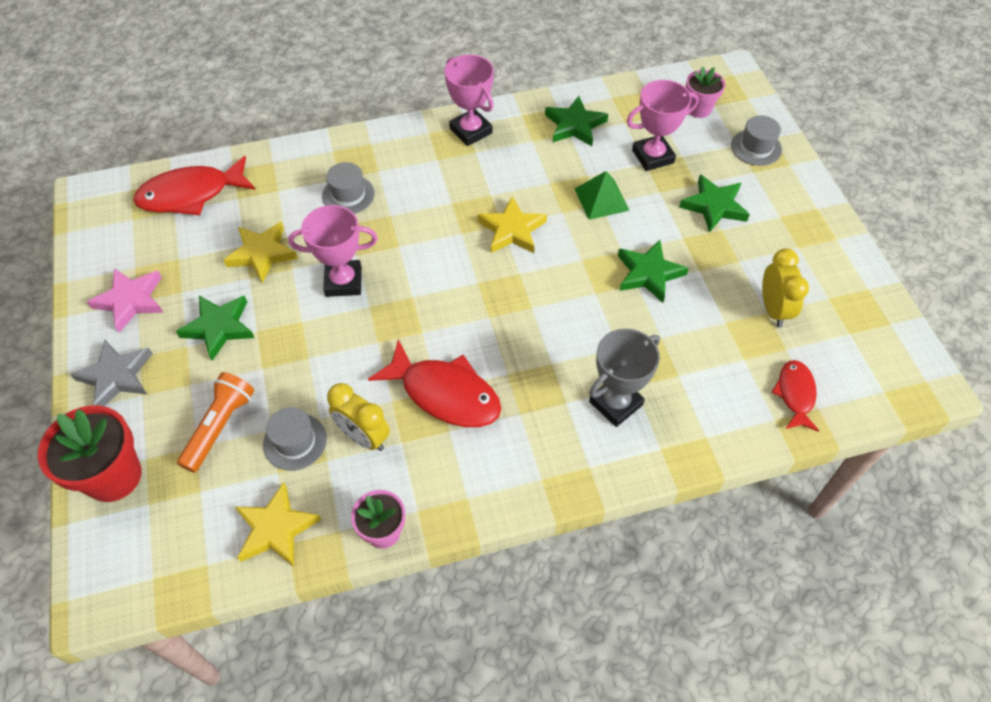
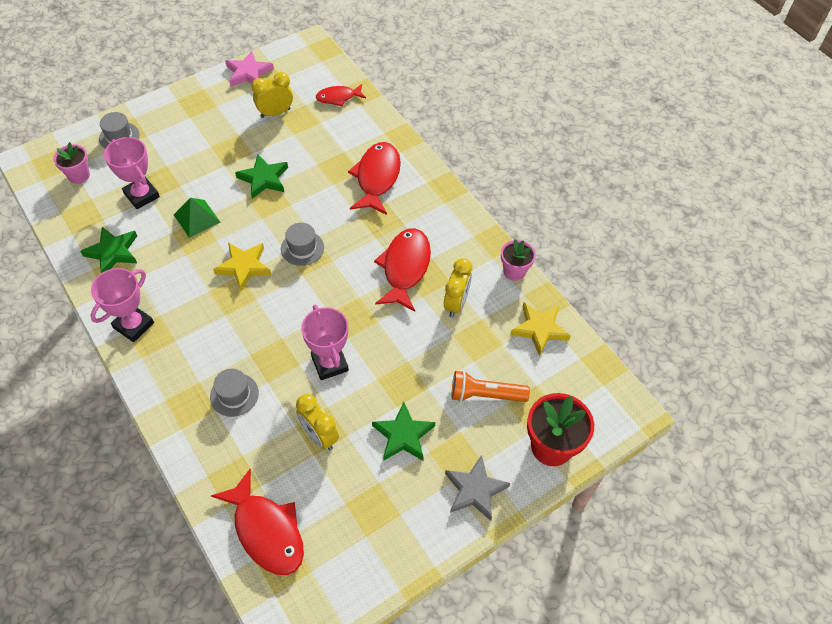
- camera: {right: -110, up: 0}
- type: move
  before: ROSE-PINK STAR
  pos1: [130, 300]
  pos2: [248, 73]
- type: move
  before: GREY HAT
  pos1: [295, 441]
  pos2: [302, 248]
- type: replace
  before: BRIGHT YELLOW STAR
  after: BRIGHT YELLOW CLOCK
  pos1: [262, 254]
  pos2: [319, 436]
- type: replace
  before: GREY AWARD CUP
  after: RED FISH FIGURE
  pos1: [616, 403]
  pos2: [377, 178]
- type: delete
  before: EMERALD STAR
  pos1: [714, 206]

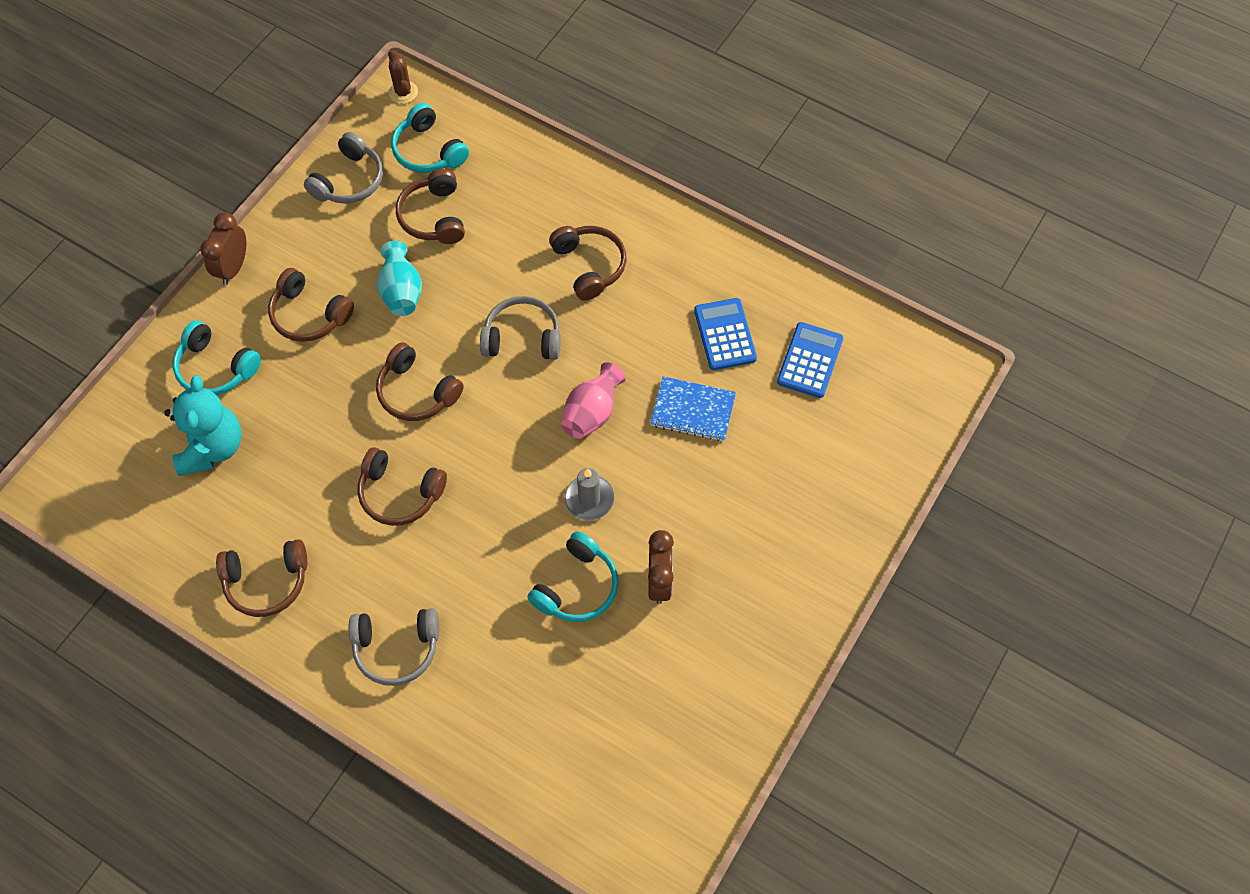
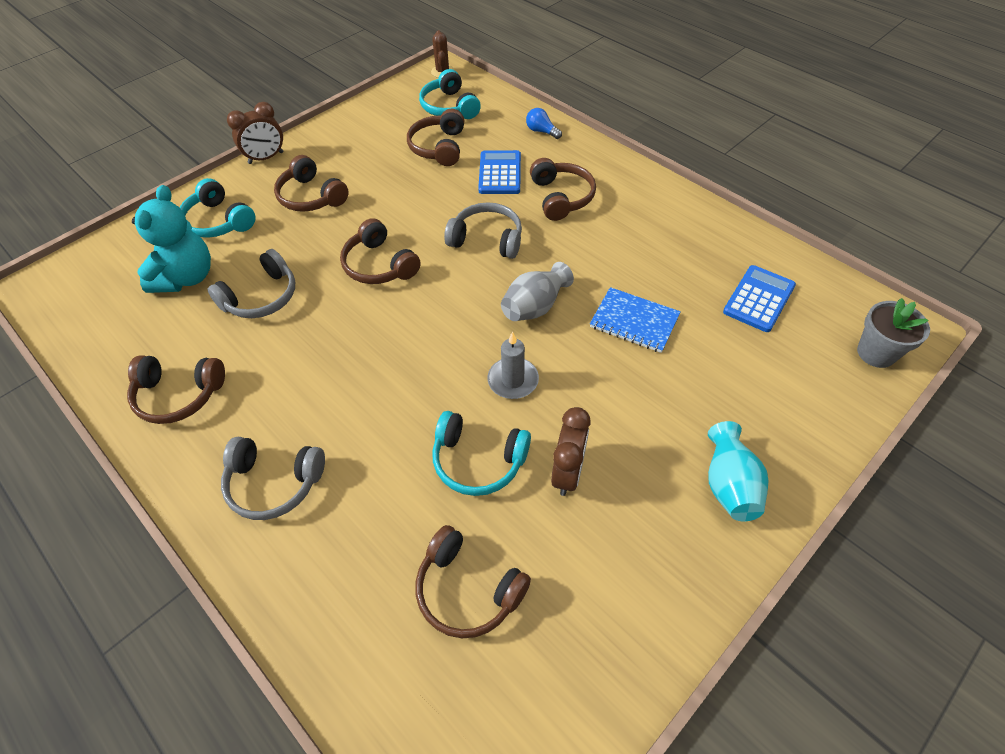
- camera: {right: 15, up: -10}
- type: move
  before: GREY HEADSET
  pos1: [349, 180]
  pos2: [261, 297]
- type: rotate
  before: RUSSET CLOCK
  pos1: [233, 268]
  pos2: [266, 158]
  turn: -150
- type: move
  before: RUSSET HEADSET
  pos1: [400, 493]
  pos2: [468, 590]
- type: rotate
  before: TEAL HEADSET
  pos1: [577, 586]
  pos2: [478, 460]
  turn: 60
- type: move
  before: BLUE ADDING MACHINE
  pos1: [725, 334]
  pos2: [500, 173]
- type: recolor
  before: ROSE-PINK TALL VASE
  after: GREY TALL VASE
  pos1: [592, 412]
  pos2: [535, 307]
- type: insert
  after: BLUE LIGHT BULB
  pos2: [541, 131]
- type: move
  before: TEAL TALL VASE
  pos1: [401, 291]
  pos2: [729, 484]
- type: insert
  after: GREY PLANT POT
  pos2: [876, 353]

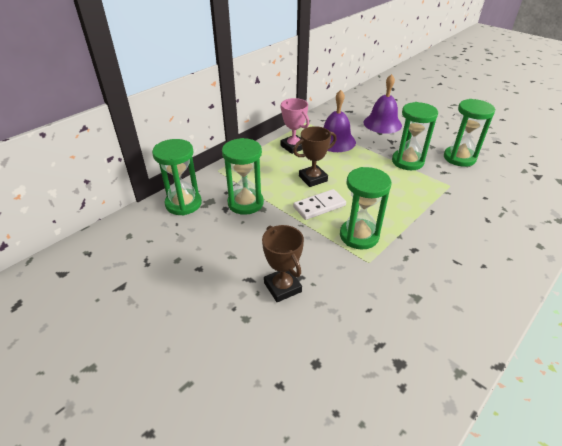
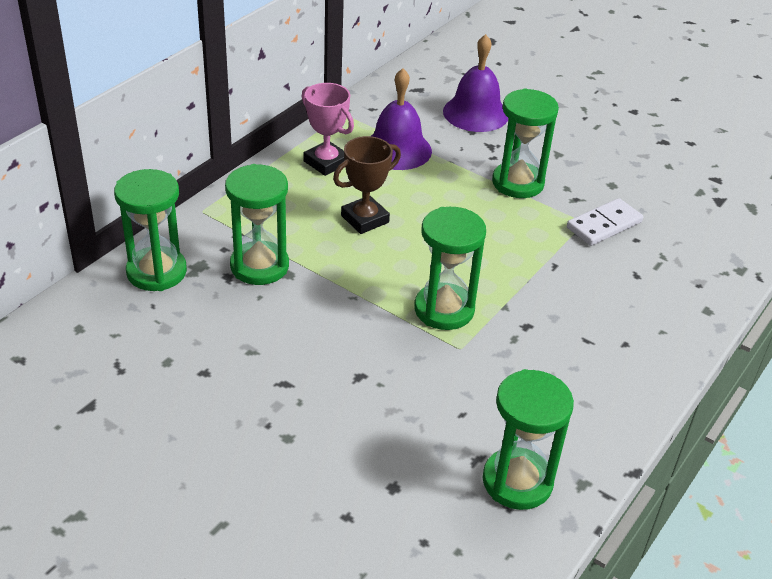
- camera: {right: -10, up: 0}
- type: move
  before: EMERALD SAND TIMER
  pos1: [459, 158]
  pos2: [517, 481]
- type: move
  before: WHITE DOMINO PIECE
  pos1: [319, 206]
  pos2: [604, 225]
- type: delete
  before: RUSSET AWARD CUP
  pos1: [282, 287]

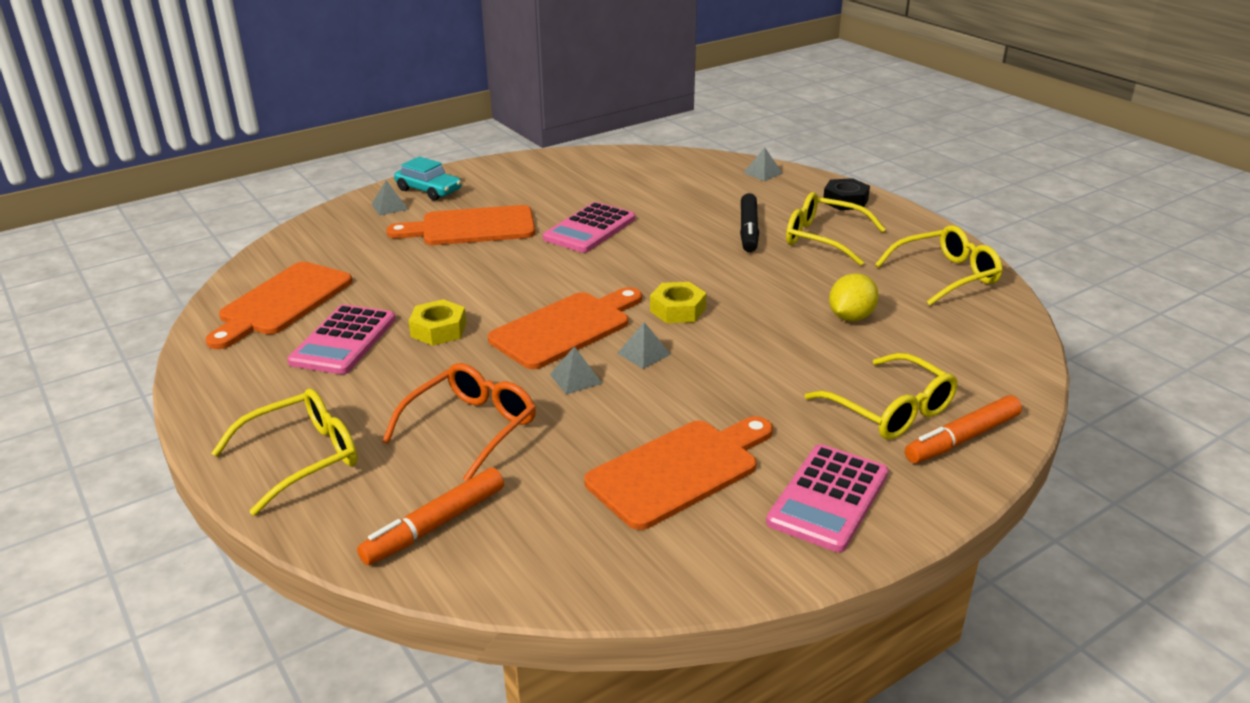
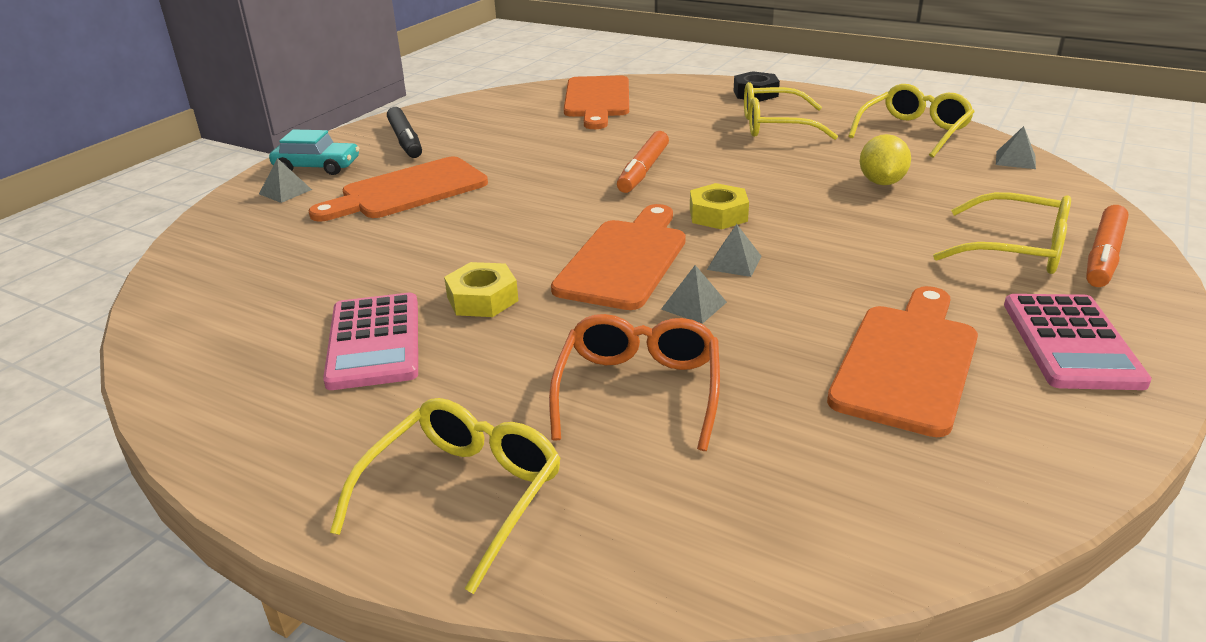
- camera: {right: -25, up: 0}
- type: move
  before: JET-BLACK MARKER
  pos1: [749, 230]
  pos2: [405, 141]
- type: move
  before: ORANGE BREAD BOARD
  pos1: [282, 302]
  pos2: [597, 100]
- type: move
  before: ORANGE MARKER
  pos1: [435, 525]
  pos2: [643, 170]
- type: move
  before: GREY SOLID PYRAMID
  pos1: [762, 173]
  pos2: [1015, 160]
- type: delete
  before: ROSE-PINK ADDING MACHINE
  pos1: [589, 229]

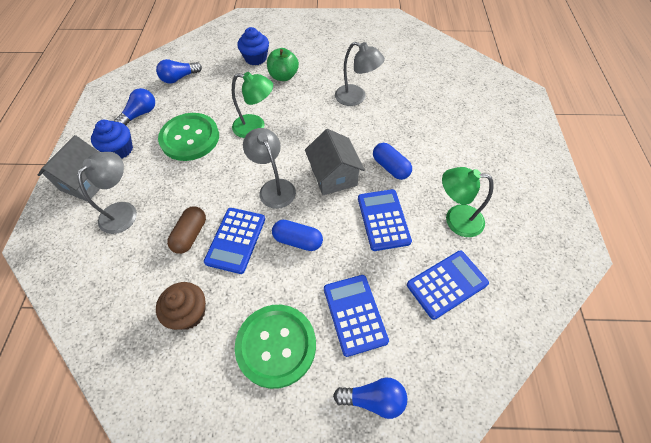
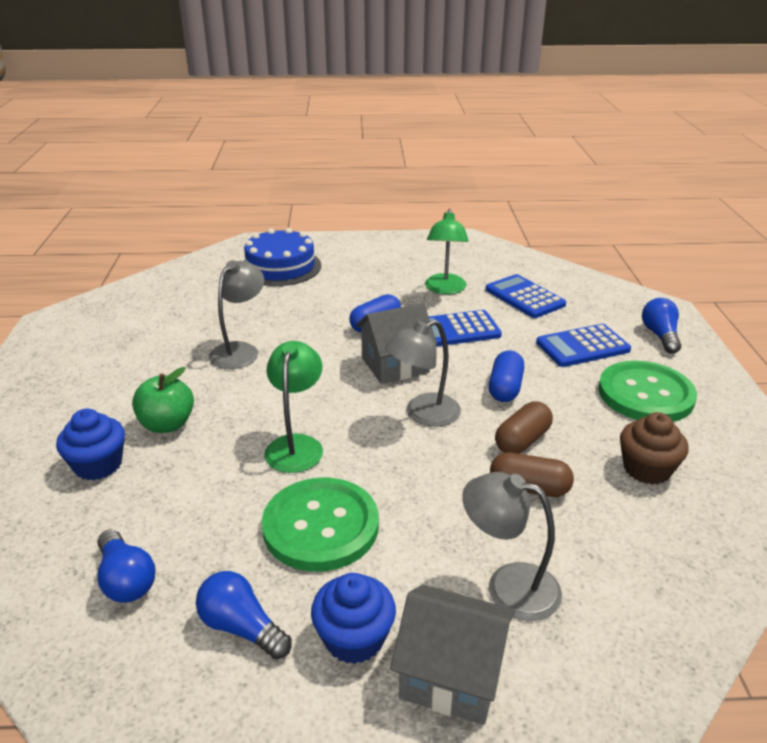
- camera: {right: -95, up: -25}
- type: insert
  after: BLUE GATEAU
  pos2: [280, 267]
- type: replace
  before: BLUE ADDING MACHINE
  after: RUSSET PILL
  pos1: [235, 240]
  pos2: [522, 441]

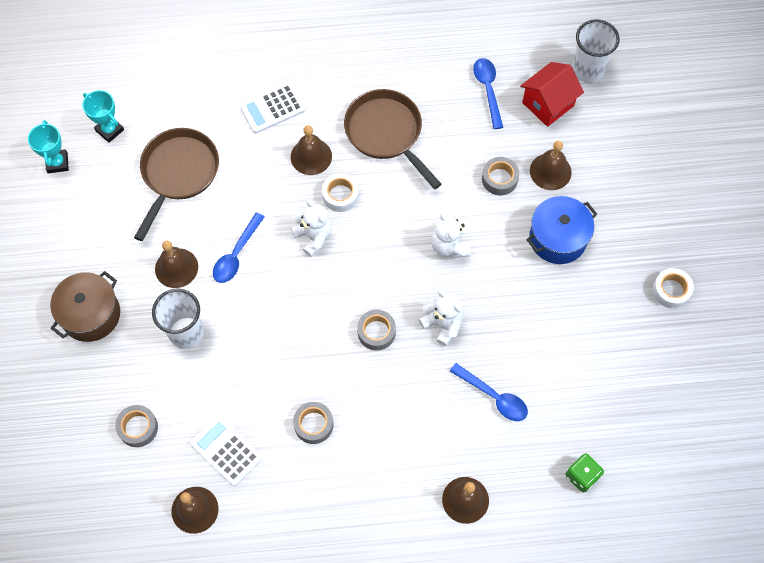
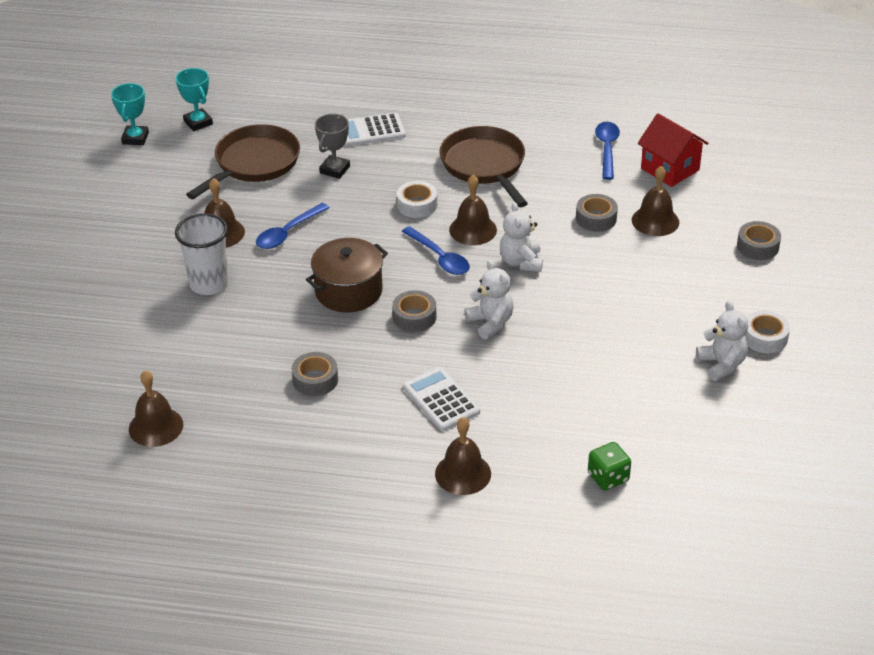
- camera: {right: 15, up: -25}
- type: move
  before: RUSSET COOKING POT
  pos1: [91, 314]
  pos2: [348, 291]
- type: insert
  after: GREY AWARD CUP
  pos2: [335, 170]
- type: move
  before: BLUE TEASPOON
  pos1: [494, 397]
  pos2: [439, 258]
- type: move
  before: WHITE ADDING MACHINE
  pos1: [226, 451]
  pos2: [441, 400]
- type: move
  before: RUSSET BELL
  pos1: [311, 156]
  pos2: [473, 230]
- type: rotate
  before: RED TOY HOUSE
  pos1: [548, 104]
  pos2: [670, 169]
  turn: 75
- type: move
  before: WHITE TEDDY
  pos1: [313, 237]
  pos2: [721, 364]
- type: move
  before: GREY STICKY TAPE
  pos1: [138, 428]
  pos2: [757, 246]
- type: delete
  before: BLUE COOKING POT
  pos1: [558, 238]
- type: delete
  before: WHITE BEAKER
  pos1: [587, 70]

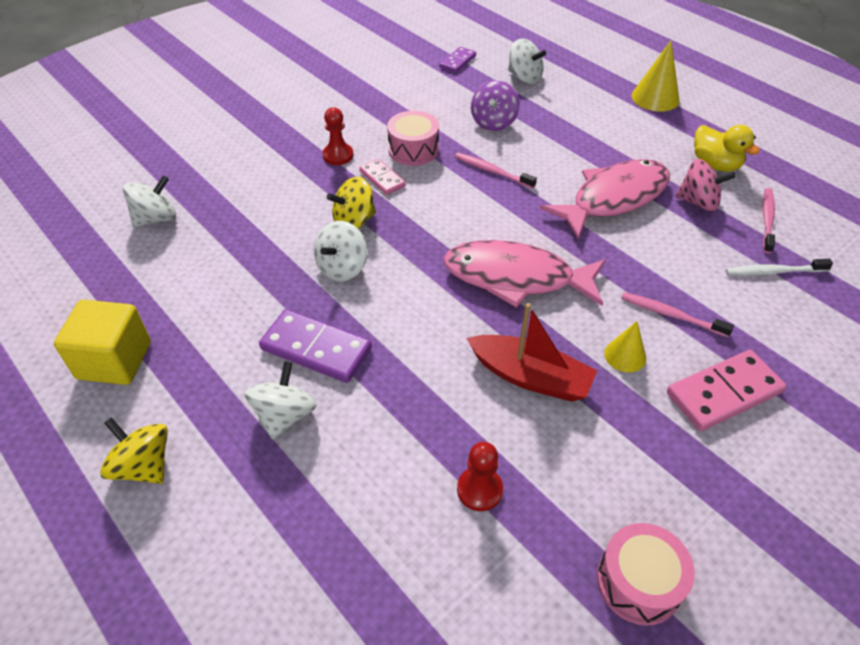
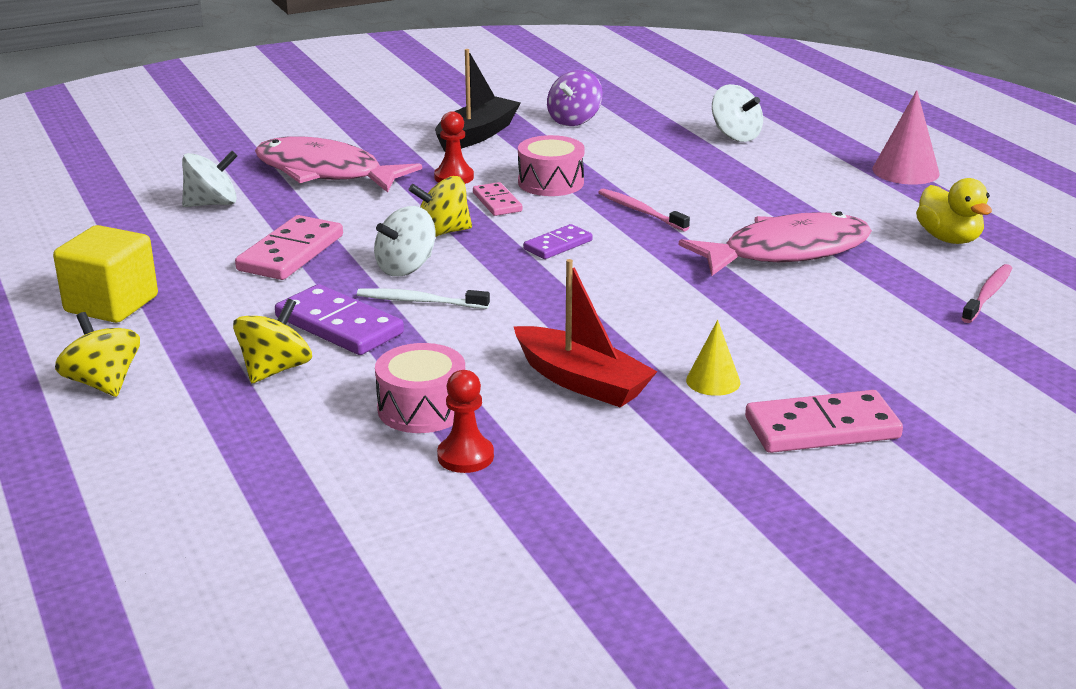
- camera: {right: 15, up: -20}
- type: recolor
  before: WHITE SPINNING TOP
  after: BRIGHT YELLOW SPINNING TOP
  pos1: [285, 415]
  pos2: [275, 370]
- type: insert
  after: ROSE-PINK DOMINO PIECE
  pos2: [291, 253]
- type: move
  before: ROSE-PINK FISH FIGURE
  pos1: [516, 278]
  pos2: [325, 173]
- type: move
  before: WHITE TOOTHBRUSH
  pos1: [774, 272]
  pos2: [420, 301]
- type: move
  before: ROSE-PINK SNARE DRUM
  pos1: [638, 582]
  pos2: [422, 408]
- type: insert
  after: JET-BLACK SAILBOAT
  pos2: [476, 135]
- type: move
  before: ROYAL PURPLE DOMINO PIECE
  pos1: [458, 62]
  pos2: [558, 245]
- type: move
  before: ROYAL PURPLE SPINNING TOP
  pos1: [493, 122]
  pos2: [574, 120]
- type: recolor
  before: BRIGHT YELLOW SOLID CONE
  after: ROSE-PINK SOLID CONE
  pos1: [655, 98]
  pos2: [905, 171]
- type: delete
  before: ROSE-PINK TOOTHBRUSH
  pos1: [671, 315]
- type: delete
  before: ROSE-PINK SPINNING TOP
  pos1: [698, 202]

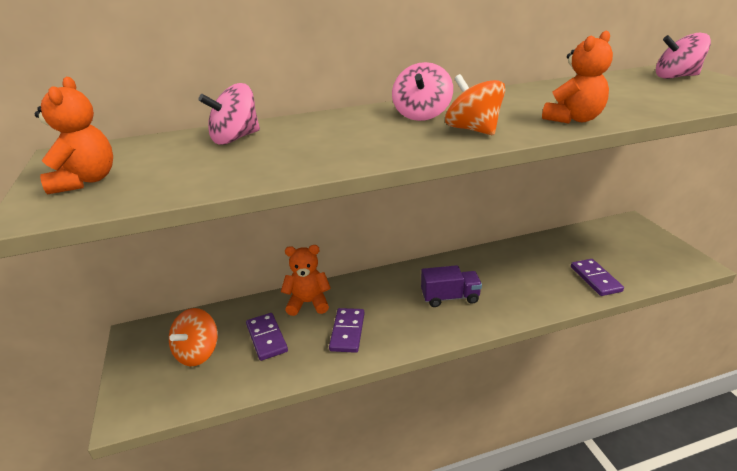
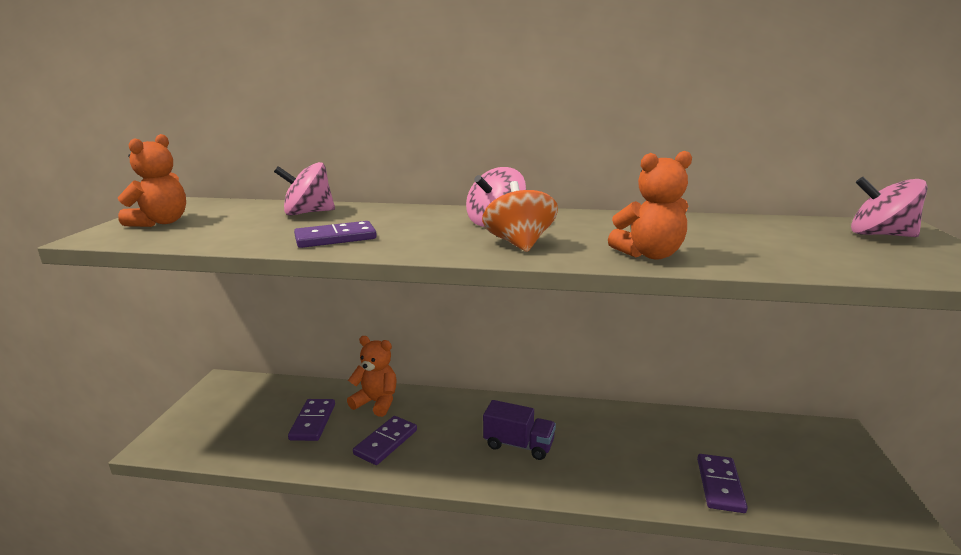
- camera: {right: 25, up: -10}
- type: insert
  after: ROYAL PURPLE DOMINO PIECE
  pos2: [335, 238]
- type: delete
  before: ORANGE SPINNING TOP
  pos1: [198, 353]

